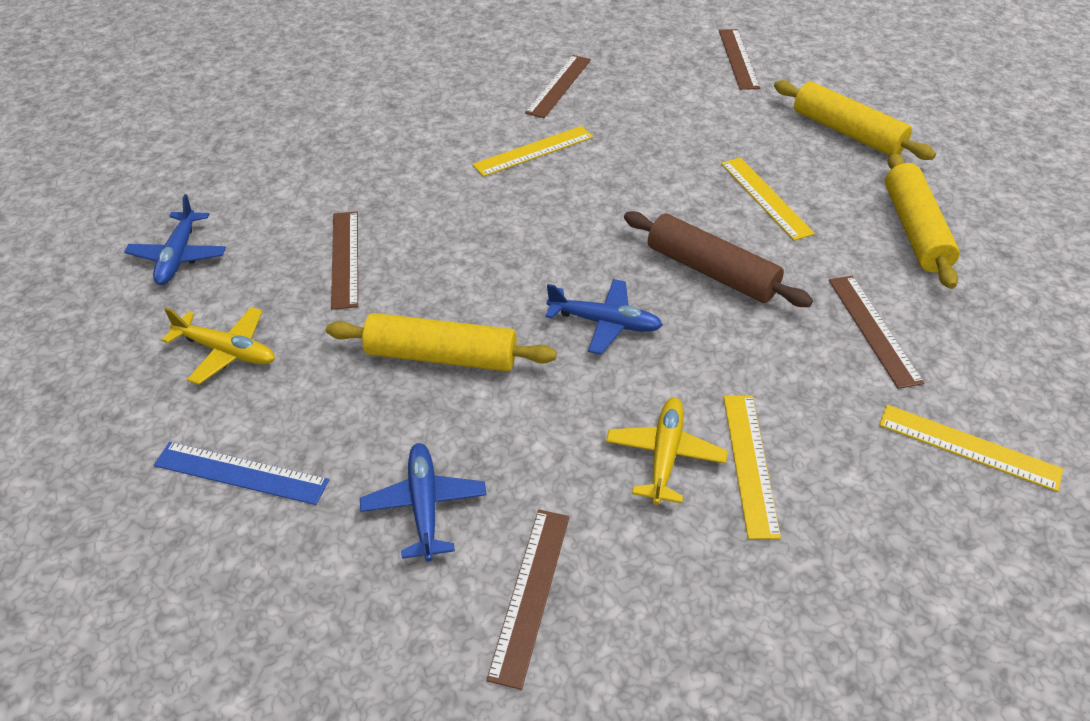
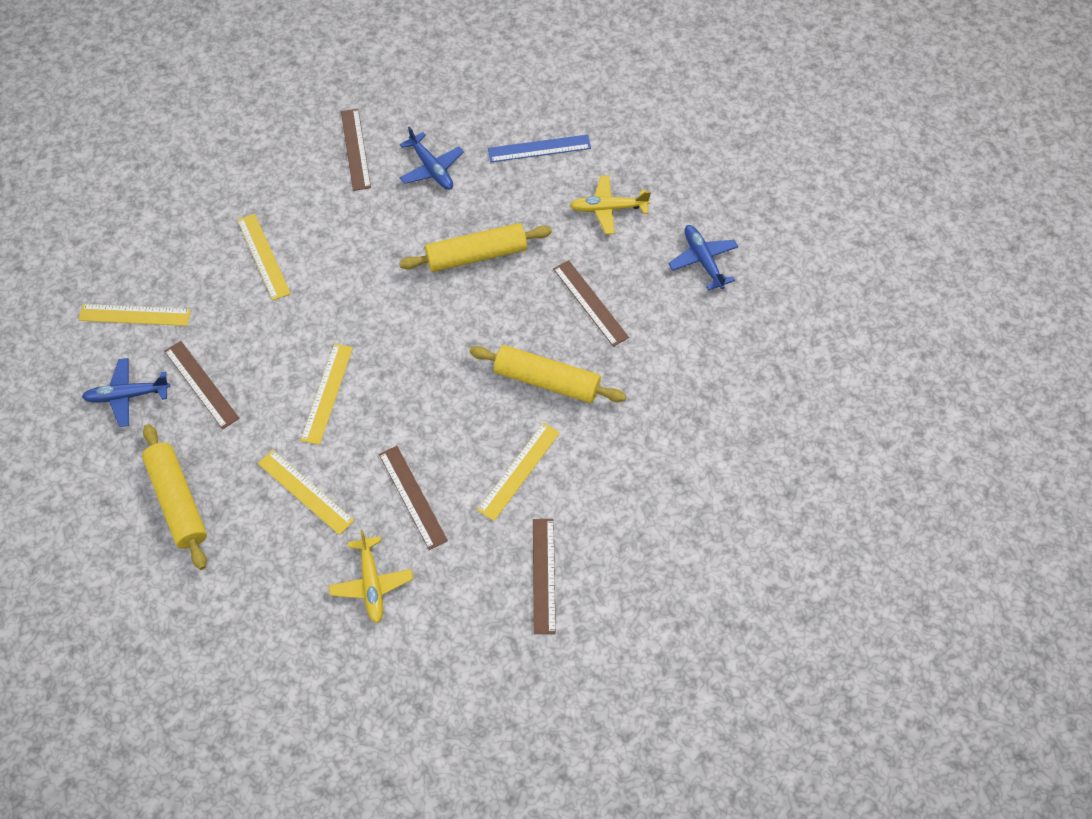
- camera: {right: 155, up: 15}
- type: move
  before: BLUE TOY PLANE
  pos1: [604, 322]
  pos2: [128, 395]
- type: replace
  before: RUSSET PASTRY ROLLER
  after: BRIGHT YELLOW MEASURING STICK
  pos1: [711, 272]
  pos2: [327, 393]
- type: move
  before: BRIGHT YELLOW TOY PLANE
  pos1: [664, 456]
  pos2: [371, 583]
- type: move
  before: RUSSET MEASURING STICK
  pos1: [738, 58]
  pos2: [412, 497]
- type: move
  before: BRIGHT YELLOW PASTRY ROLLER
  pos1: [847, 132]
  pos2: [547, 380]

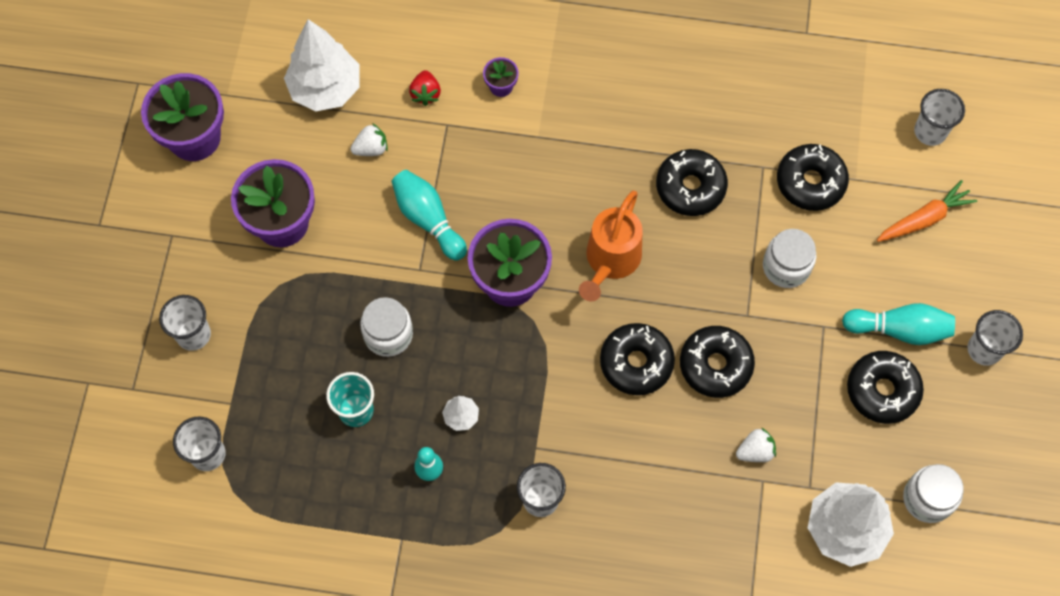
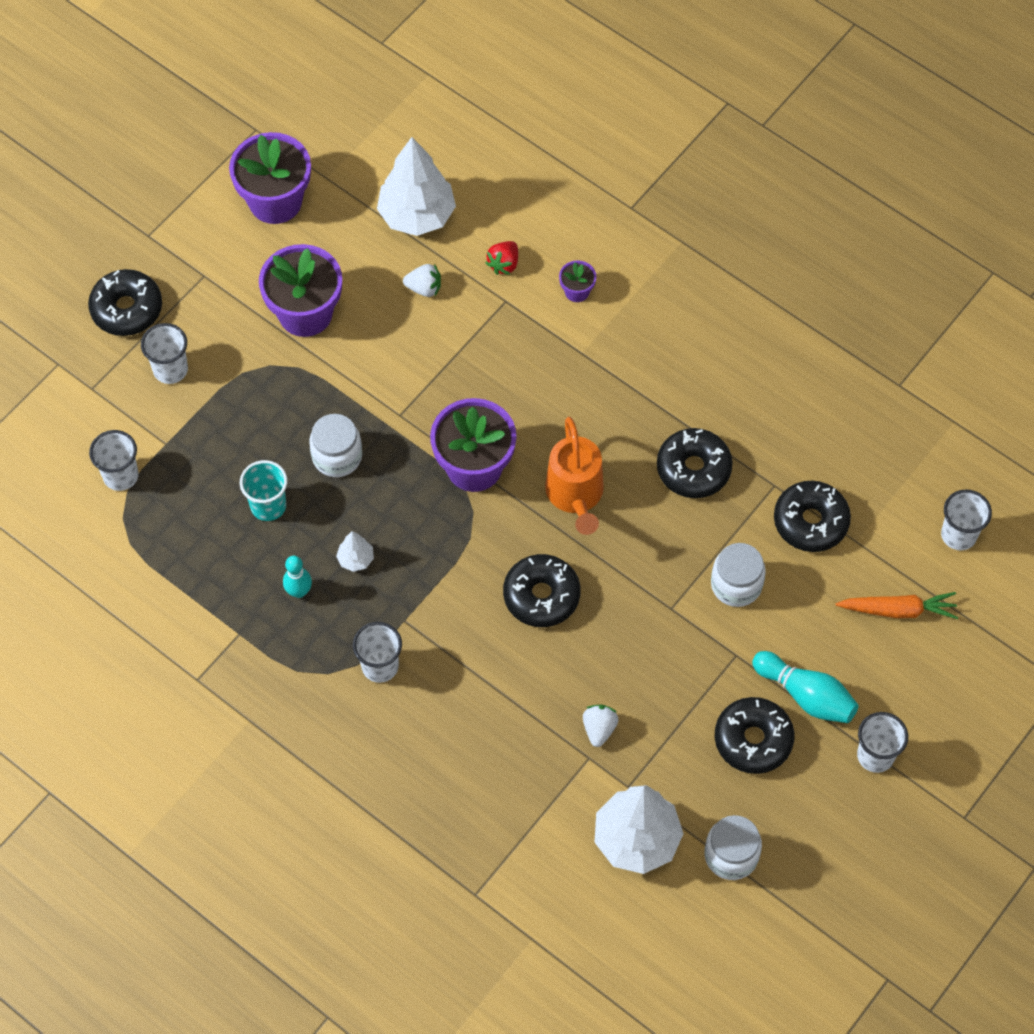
- camera: {right: 30, up: -5}
- type: move
  before: JET-BLACK DOUGHNUT
  pos1: [715, 365]
  pos2: [127, 309]
- type: rotate
  before: ORANGE WATERING CAN
  pos1: [610, 261]
  pos2: [576, 496]
  turn: -60
- type: rotate
  before: WHITE TOY STRAWBERRY
  pos1: [755, 451]
  pos2: [599, 729]
  turn: -90
- type: delete
  before: TEAL BOWLING PIN
  pos1: [428, 219]

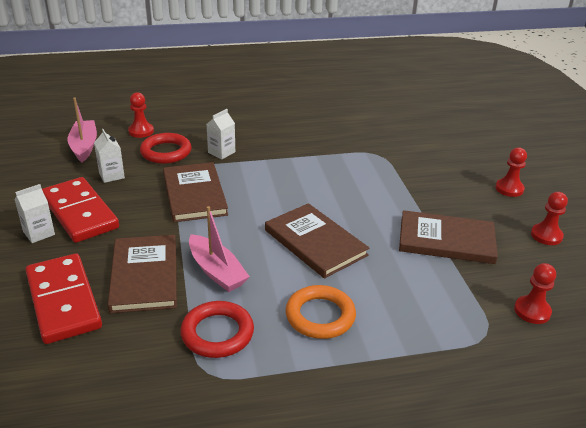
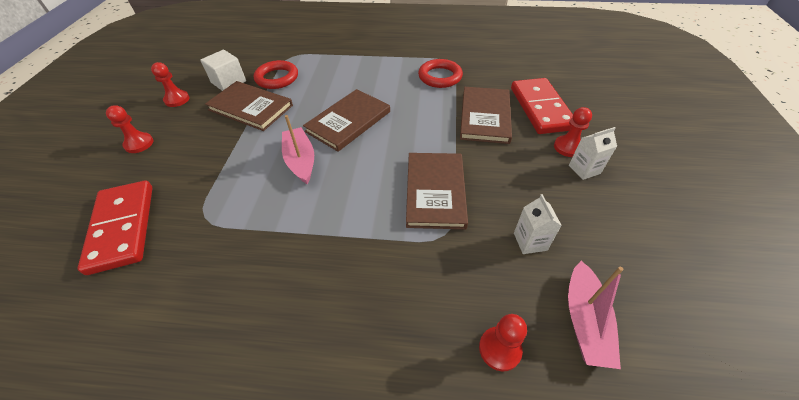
- camera: {right: -160, up: 15}
- type: move
  before: RED DOMINO PIECE
  pos1: [79, 213]
  pos2: [123, 227]
- type: insert
  after: WHITE SOLID CUBE
  pos2: [228, 82]
- type: move
  before: RED RING
  pos1: [166, 152]
  pos2: [277, 78]
- type: move
  before: ROSE-PINK SAILBOAT
  pos1: [216, 271]
  pos2: [300, 160]
- type: rotate
  before: RUSSET BOOK
  pos1: [315, 242]
  pos2: [348, 121]
  turn: 60
- type: move
  before: RED PAWN
  pos1: [532, 311]
  pos2: [568, 147]
- type: delete
  before: WHITE CARTON
  pos1: [221, 152]
- type: delete
  before: ORANGE RING
  pos1: [320, 316]

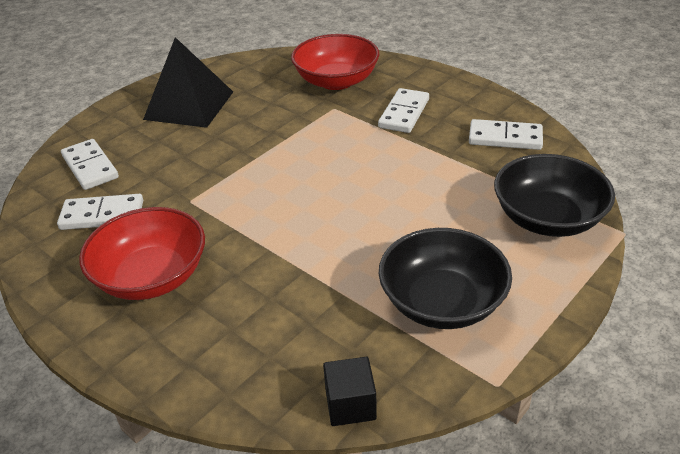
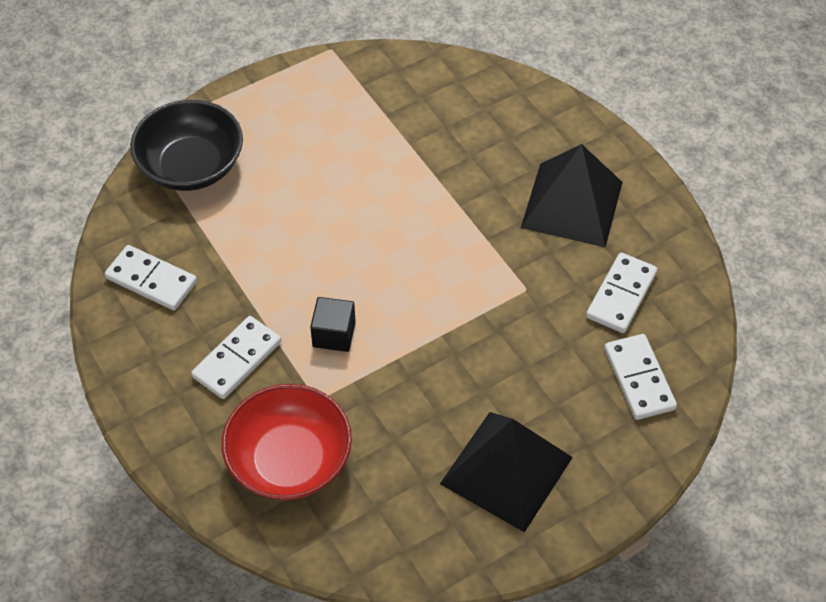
- camera: {right: -165, up: 15}
- type: move
  before: JET-BLACK SOLID CUBE
  pos1: [350, 404]
  pos2: [334, 334]
- type: replace
  before: RED BOWL
  after: JET-BLACK SOLID PYRAMID
  pos1: [151, 277]
  pos2: [572, 204]
- type: rotate
  before: WHITE DOMINO PIECE
  pos1: [102, 215]
  pos2: [621, 295]
  turn: -75
- type: delete
  before: JET-BLACK BOWL
  pos1: [442, 302]

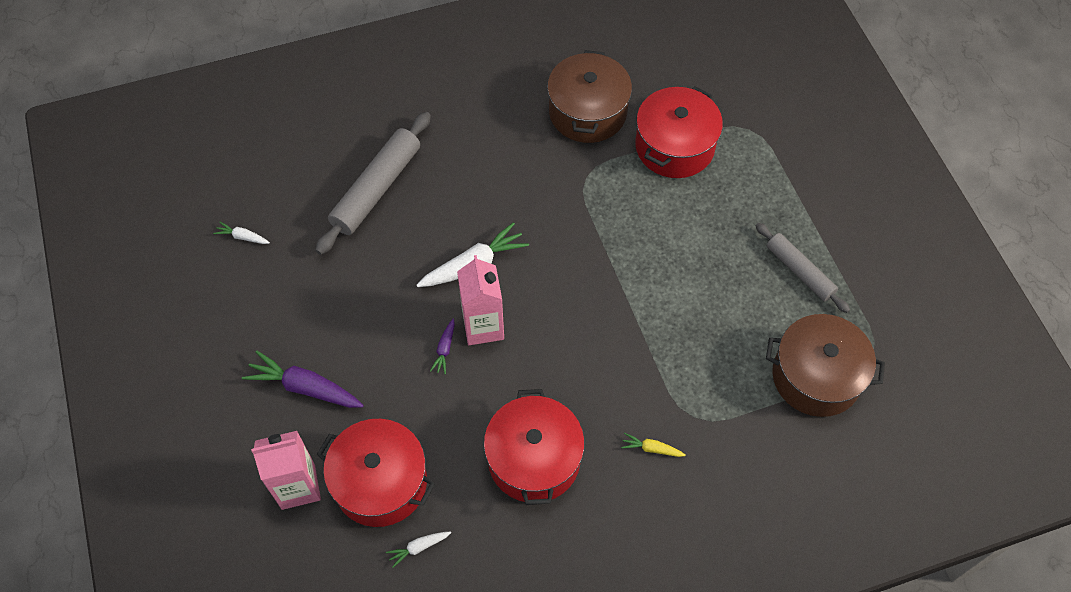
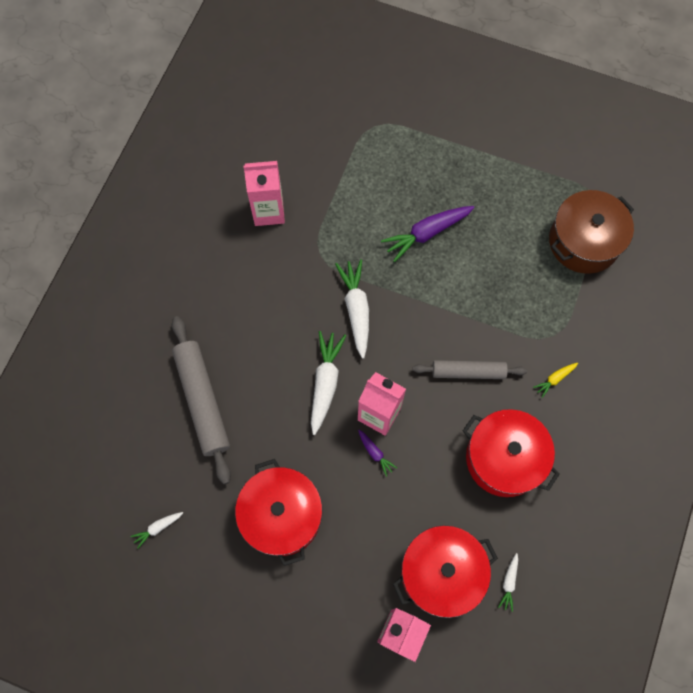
- camera: {right: -50, up: 10}
- type: move
  before: RED COOKING POT
  pos1: [674, 146]
  pos2: [281, 515]
- type: replace
  before: RUSSET COOKING POT
  after: ROSE-PINK CARTON
  pos1: [587, 112]
  pos2: [268, 211]
- type: insert
  after: WHITE ROOT VEGETABLE
  pos2: [356, 309]
- type: move
  before: ROYAL PURPLE ROOT VEGETABLE
  pos1: [305, 387]
  pos2: [426, 233]
- type: move
  before: GREY PASTRY ROLLER
  pos1: [799, 271]
  pos2: [468, 372]

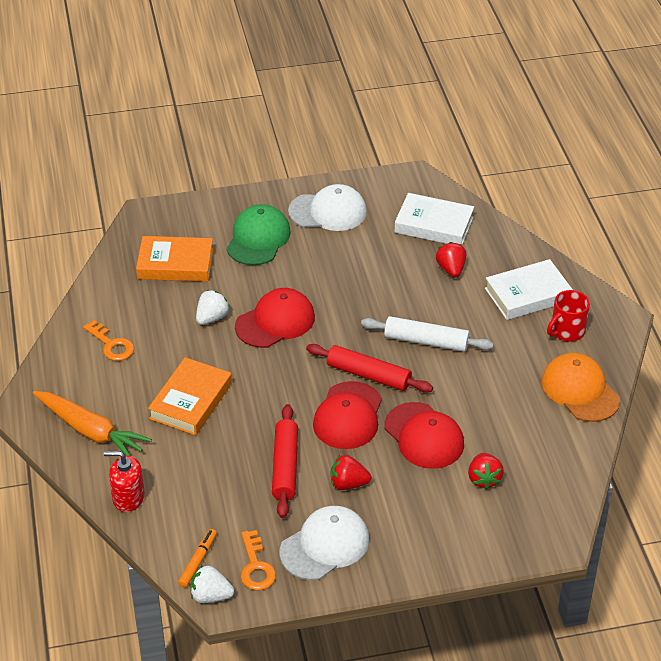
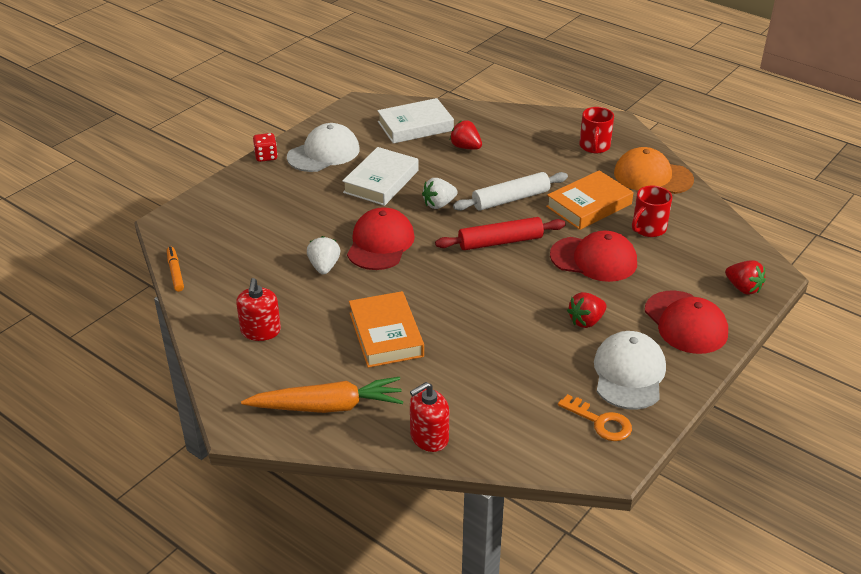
- camera: {right: -40, up: -5}
- type: move
  before: ORANGE MARKER
  pos1: [198, 561]
  pos2: [175, 272]
- type: replace
  before: ORANGE LATCHKEY
  after: RED SOAP PUMP
  pos1: [111, 345]
  pos2: [260, 331]
- type: insert
  after: RED DIE
  pos2: [266, 156]
- type: move
  before: WHITE BOOK
  pos1: [528, 295]
  pos2: [381, 181]
- type: move
  before: WHITE TOY STRAWBERRY
  pos1: [211, 596]
  pos2: [439, 204]
- type: move
  before: ORANGE BOOK
  pos1: [175, 264]
  pos2: [589, 205]
- type: insert
  after: RED TEA MUG
  pos2: [648, 228]
- type: move
  before: RED BASEBALL CAP
  pos1: [348, 416]
  pos2: [685, 322]
- type: move
  before: RED TOY STRAWBERRY
  pos1: [484, 479]
  pos2: [743, 288]
- type: delete
  before: EMERALD BASEBALL CAP
  pos1: [258, 238]
- type: delete
  before: RED PASTRY ROLLER
  pos1: [285, 466]

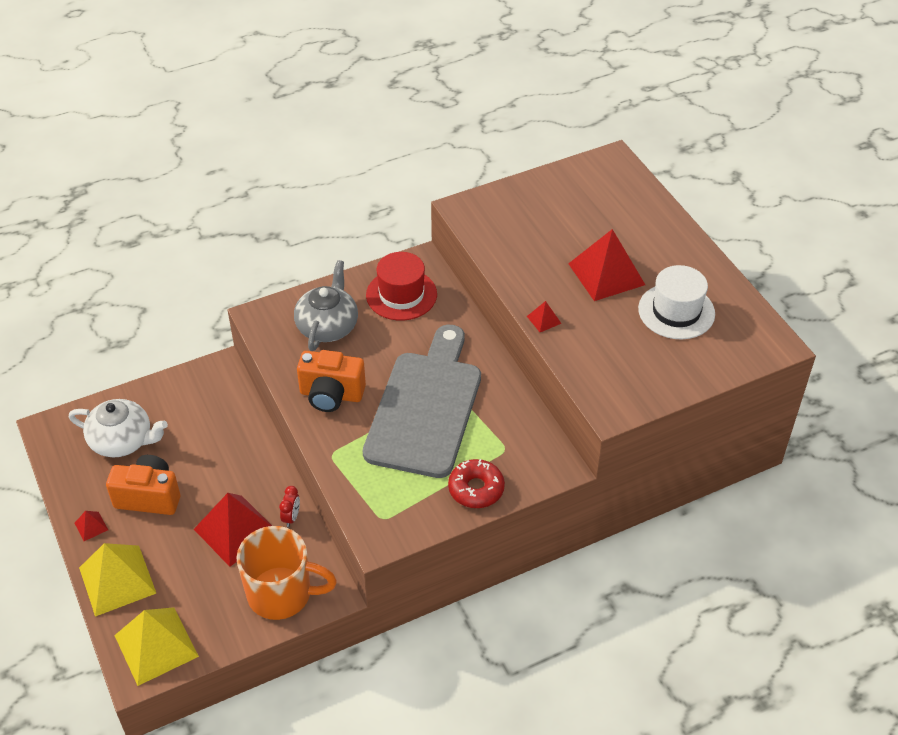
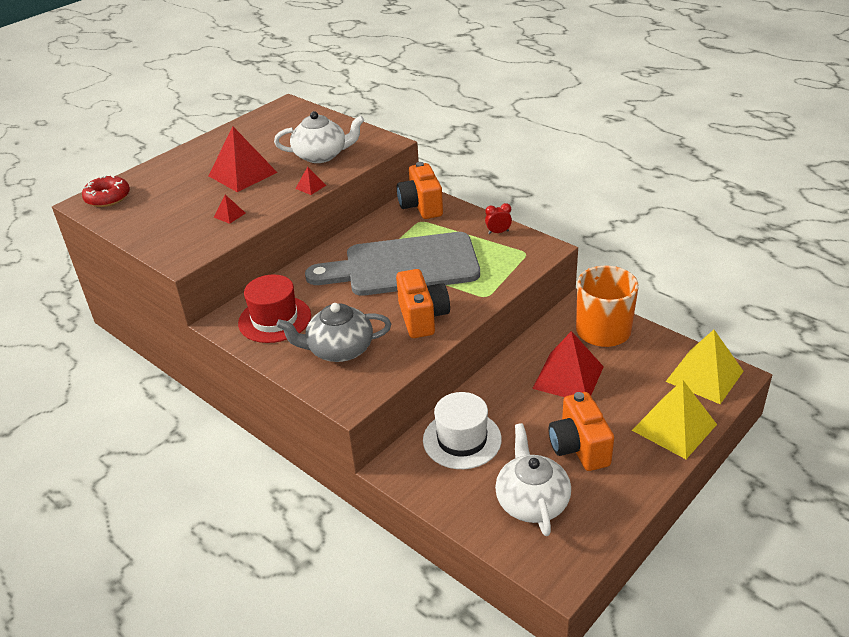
- camera: {right: -110, up: -10}
- type: move
  before: RED DOUGHNUT
  pos1: [476, 489]
  pos2: [108, 198]
- type: move
  before: RED SOLID PYRAMID
  pos1: [91, 526]
  pos2: [229, 215]
- type: insert
  after: WHITE TEAPOT
  pos2: [321, 155]
- type: insert
  after: ORANGE COMPACT CAMERA
  pos2: [421, 206]
- type: move
  before: WHITE HAT
  pos1: [676, 311]
  pos2: [462, 439]
- type: move
  before: RED CLOCK
  pos1: [291, 517]
  pos2: [498, 232]

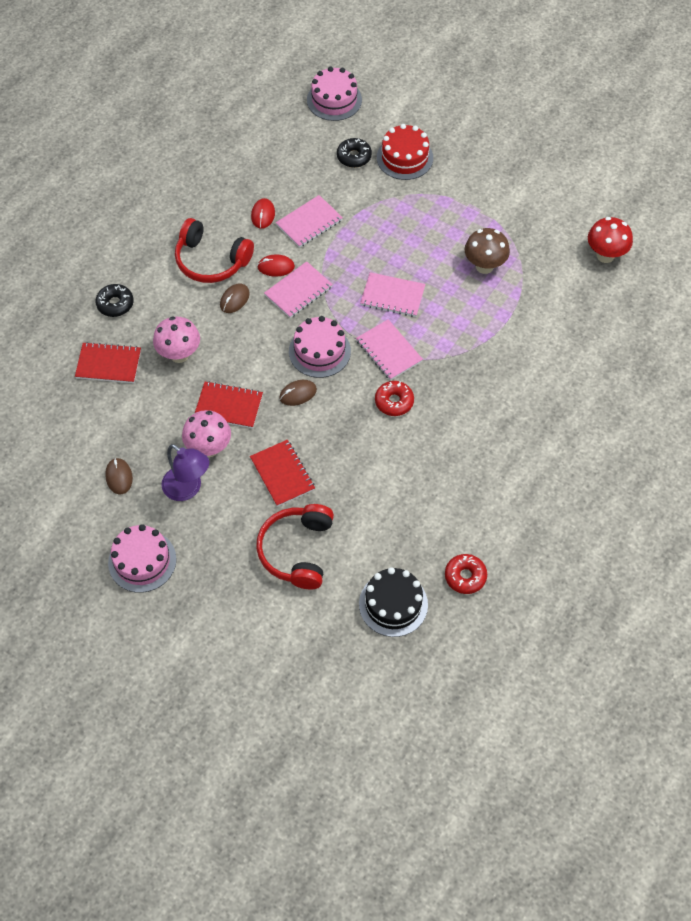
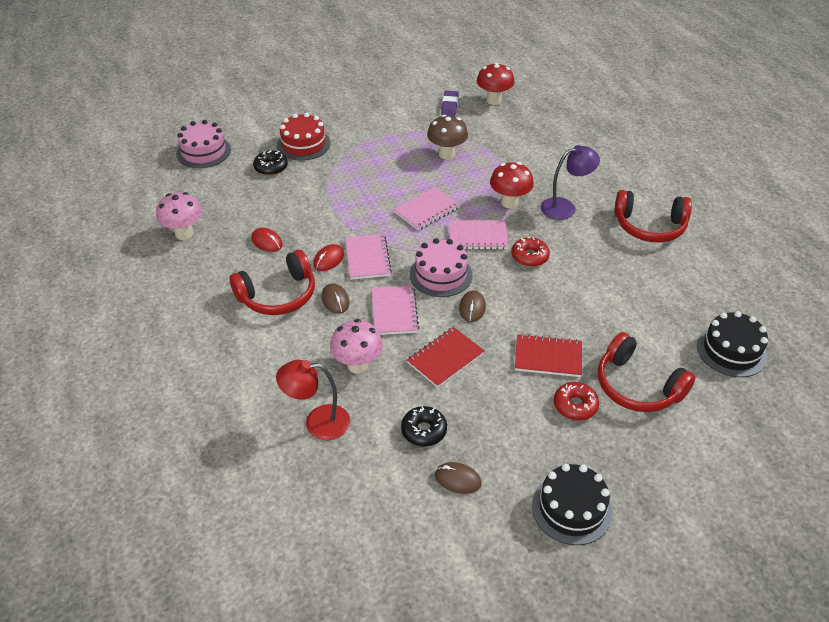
- camera: {right: -55, up: -15}
- type: move
  before: ROSE-PINK MUSHROOM
  pos1: [209, 448]
  pos2: [184, 233]
- type: replace
  before: RED NOTEPAD
  after: RED LAMP
  pos1: [108, 364]
  pos2: [317, 423]
- type: move
  before: ROSE-PINK NOTEPAD
  pos1: [309, 223]
  pos2: [394, 311]
- type: move
  before: JET-BLACK DOUGHNUT
  pos1: [115, 304]
  pos2: [424, 430]
- type: insert
  after: ROYAL PURPLE GUM ERASER
  pos2: [449, 106]
- type: insert
  after: RED MUSHROOM
  pos2: [509, 202]
- type: recolor
  before: ROSE-PINK GATEAU
  after: JET-BLACK GATEAU
  pos1: [142, 561]
  pos2: [571, 509]
- type: move
  before: ROYAL PURPLE LAMP
  pos1: [188, 489]
  pos2: [565, 207]
- type: move
  before: RED DOUGHNUT
  pos1: [465, 576]
  pos2: [575, 405]
- type: insert
  after: RED HEADSET
  pos2: [649, 226]

